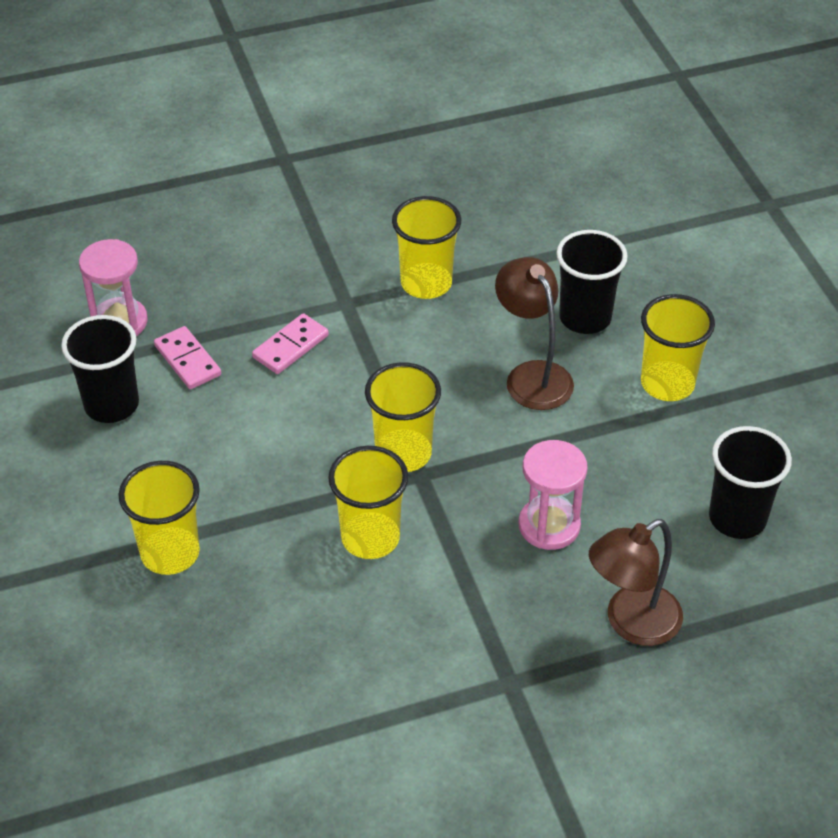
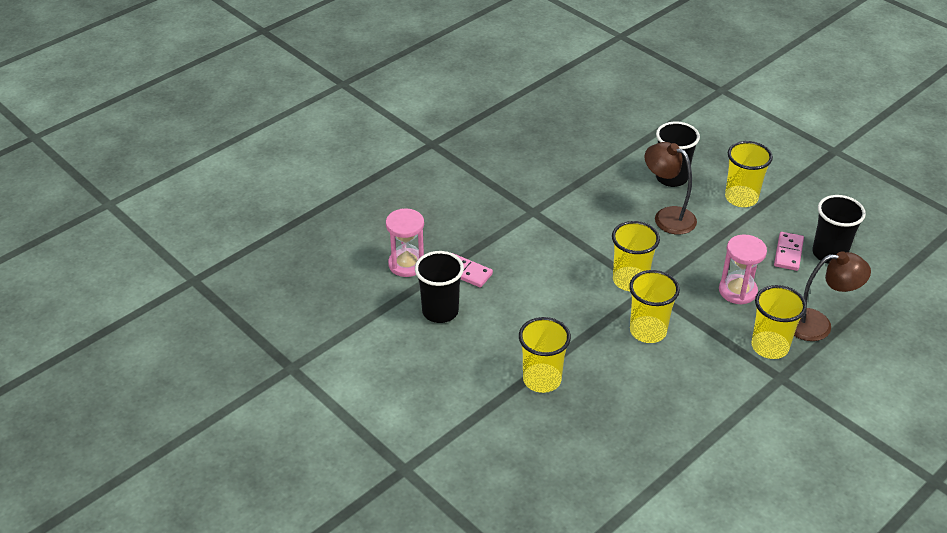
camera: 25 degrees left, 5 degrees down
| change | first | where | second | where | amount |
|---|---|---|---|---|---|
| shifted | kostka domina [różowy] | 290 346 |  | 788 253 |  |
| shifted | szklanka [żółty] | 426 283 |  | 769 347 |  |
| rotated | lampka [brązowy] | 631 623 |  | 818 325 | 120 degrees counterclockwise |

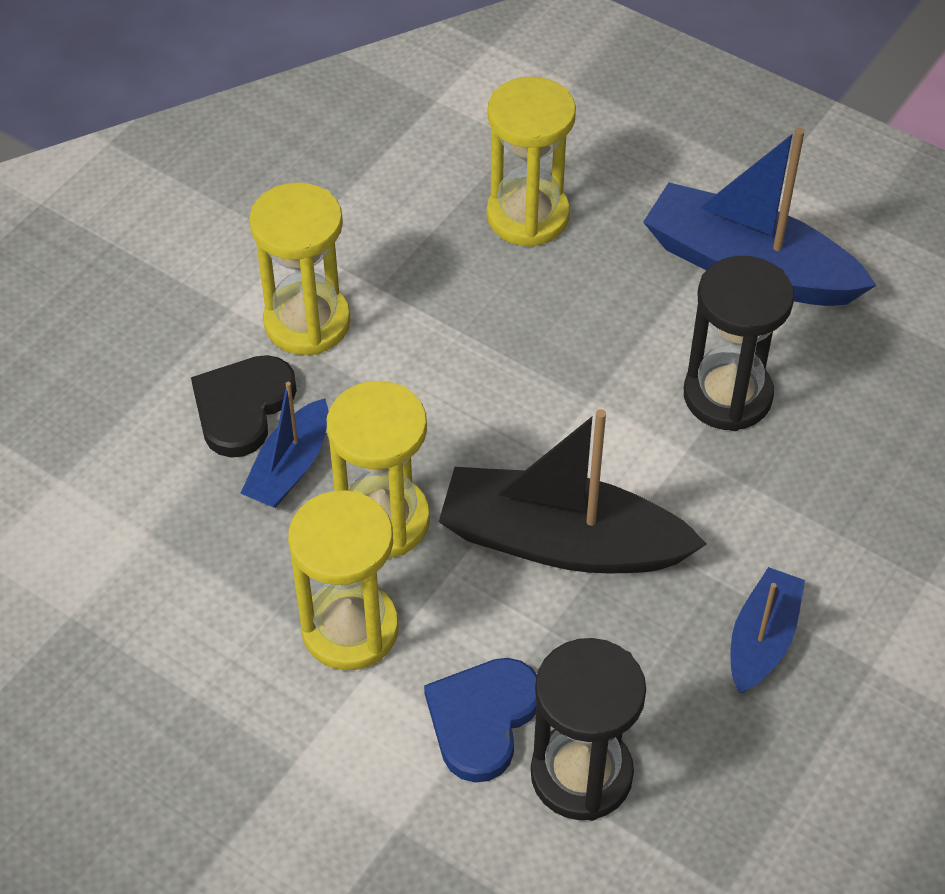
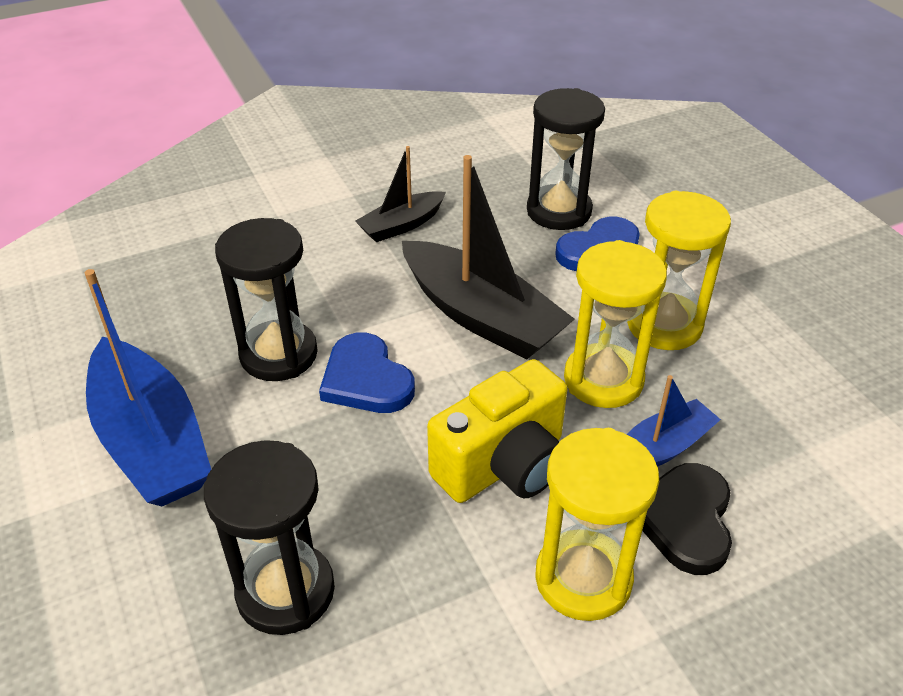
camera: 150 degrees left, 10 degrees down
| change | first | where | second | where | amount |
|---|---|---|---|---|---|
| rotated | serce [czarny] | 242 407 |  | 684 520 | 135 degrees clockwise |
| repainted | klepsydra [żółty] | 527 216 | klepsydra [czarny] | 285 591 |  |
| repainted | łódka [niebieski] | 762 639 | łódka [czarny] | 401 225 |  |
| new |  |  | serce [niebieski] | 366 379 |  |
| new |  |  | aparat fotograficzny [żółty] | 504 465 |  |

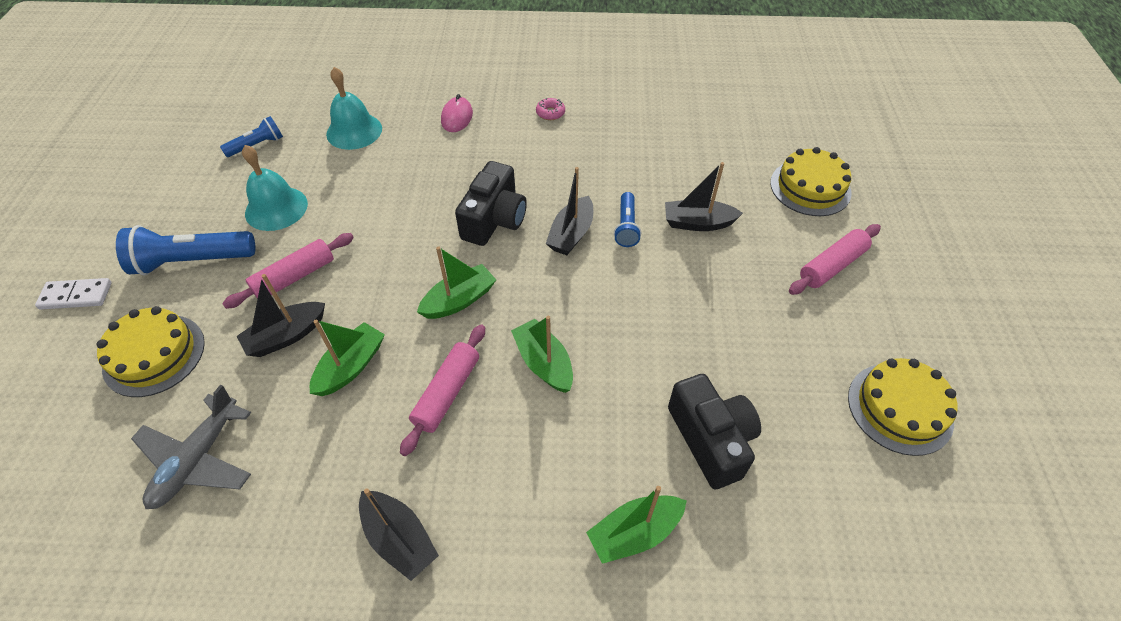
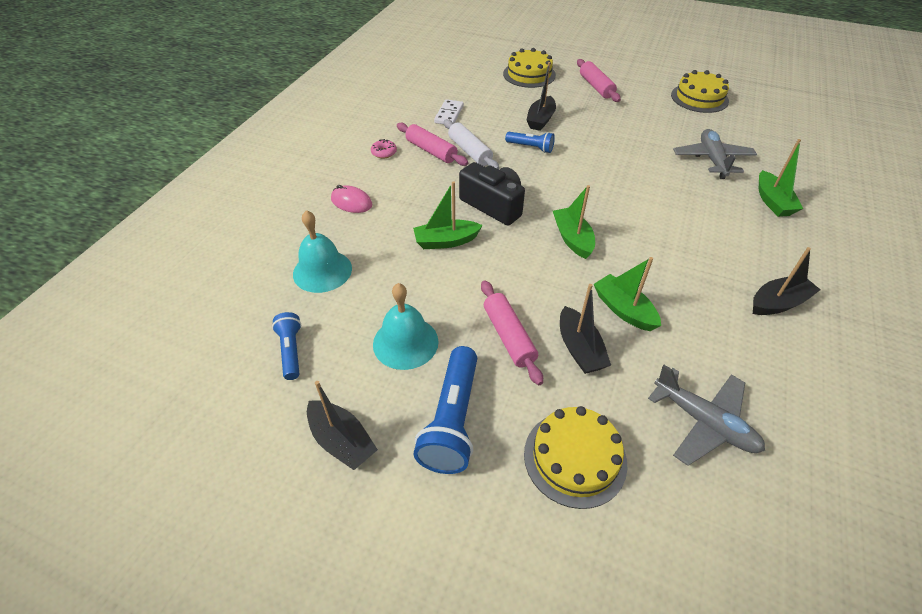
camera: 70 degrees left, 5 degrees down
| change | first | where | second | where | amount |
|---|---|---|---|---|---|
| shifted | kostka domina [biały] | 76 296 |  | 449 114 |  |
| shifted | wałek do ciasta [różowy] | 447 393 |  | 431 151 |  |
| shifted | łódka [zielony] | 544 363 |  | 446 241 |  |
| shifted | łódka [czarny] | 571 234 |  | 342 441 |  |
| swapped | aparat fotograficzny [czarny] | 711 439 | samolot [szary] | 712 159 |  |
| new |  |  | wałek do ciasta [biały] | 469 151 |  |

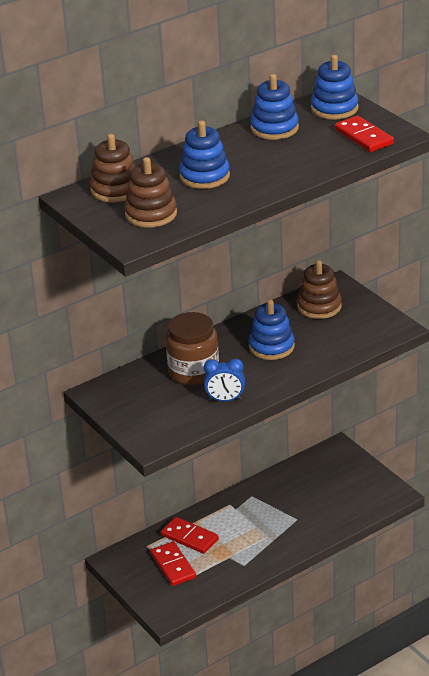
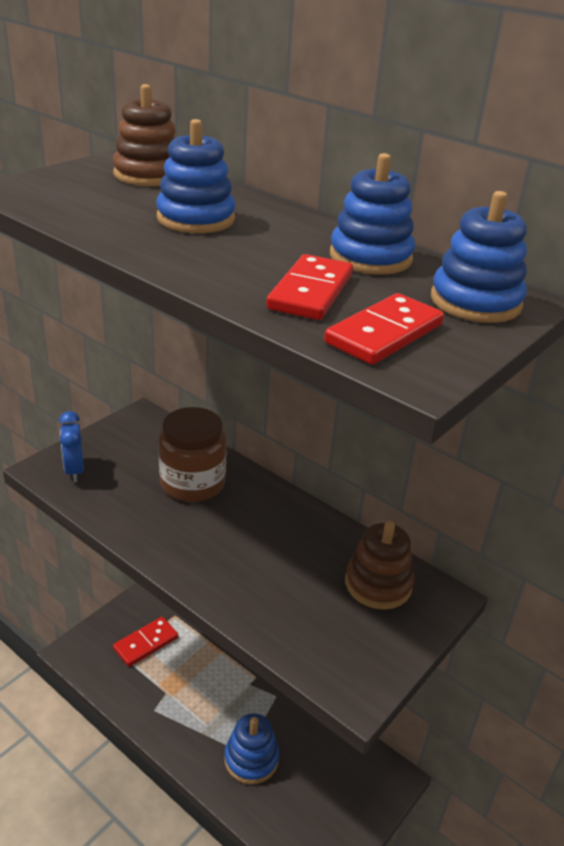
camera: 70 degrees right, 0 degrees up
| change | first | where | second | where | amount |
|---|---|---|---|---|---|
| gone | zabawka nakładanka [brązowy] | 151 214 |  |  |  |
| shifted | kostka domina [czerwony] | 190 537 |  | 311 292 |  |
| shifted | budzik [niebieski] | 225 400 |  | 74 471 |  |
| shifted | zabawka nakładanka [niebieski] | 271 347 |  | 251 759 |  |

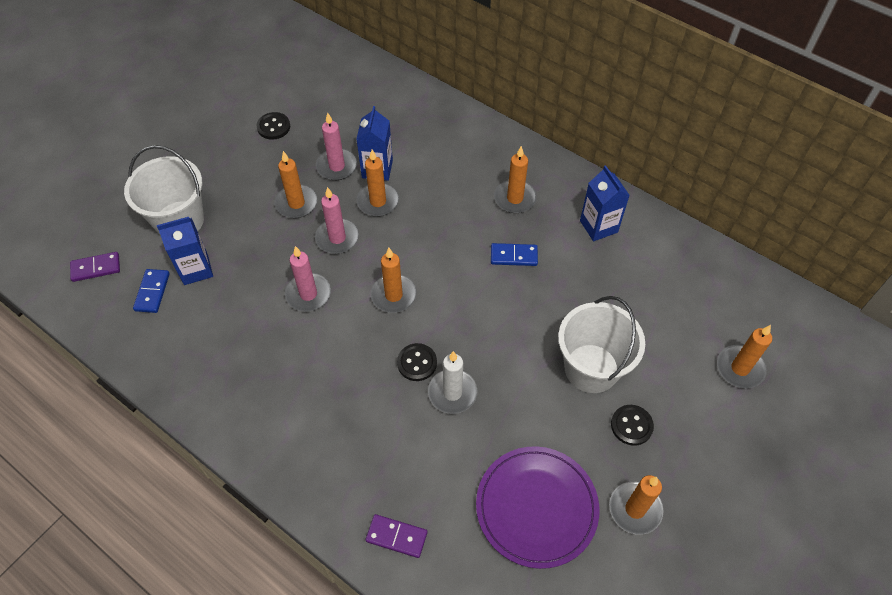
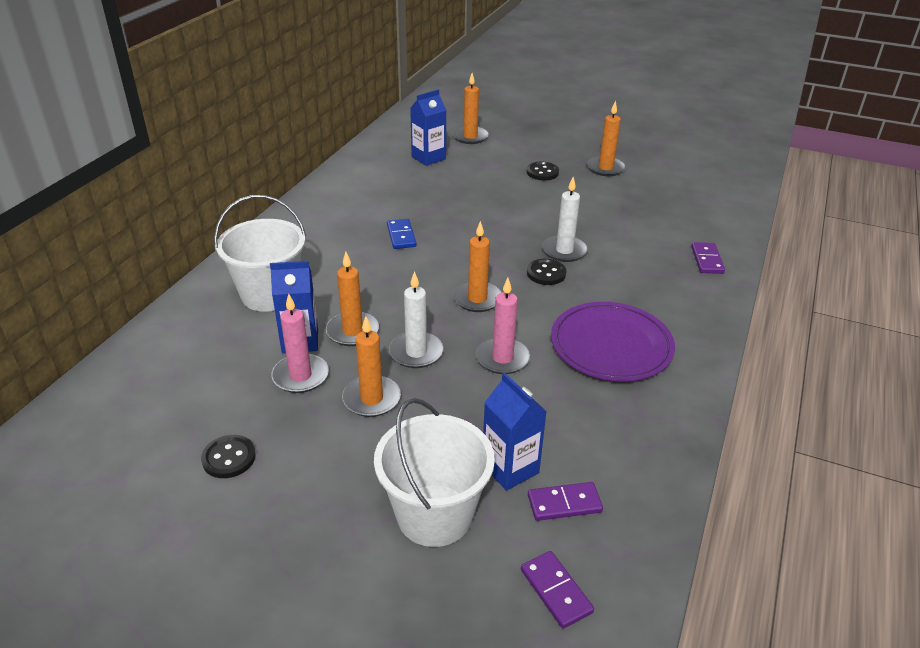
camera: 105 degrees left, 20 degrees down
| change | first | where | second | where | amount |
|---|---|---|---|---|---|
| repainted | kostka domina [niebieski] | 152 292 | kostka domina [fioletowy] | 564 504 |  |
| repainted | świeca [różowy] | 337 238 | świeca [biały] | 416 352 |  |
| shifted | talerz [fioletowy] | 536 507 |  | 611 345 |  |
| gone | świeca [pomarańczowy] | 515 198 |  |  |  |
| shifted | wiadro [biały] | 591 368 |  | 269 294 |  |
| shifted | karton mleka [niebieski] | 598 226 |  | 428 158 |  |

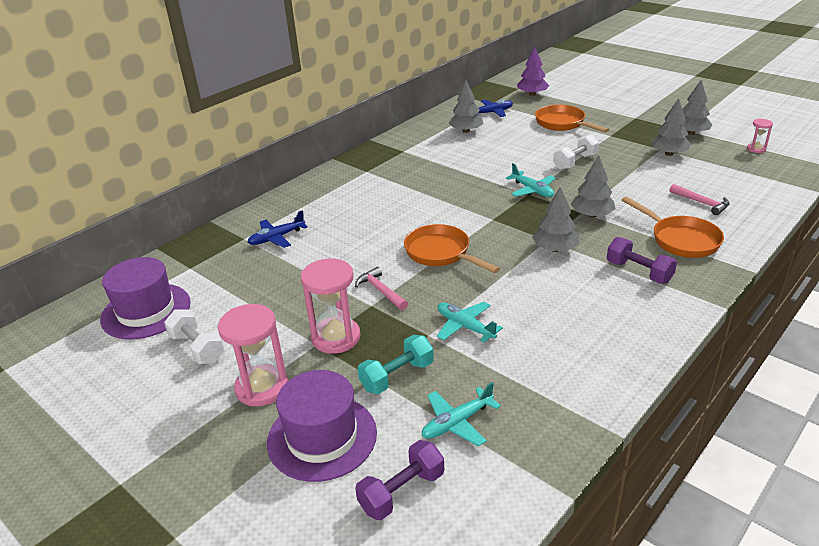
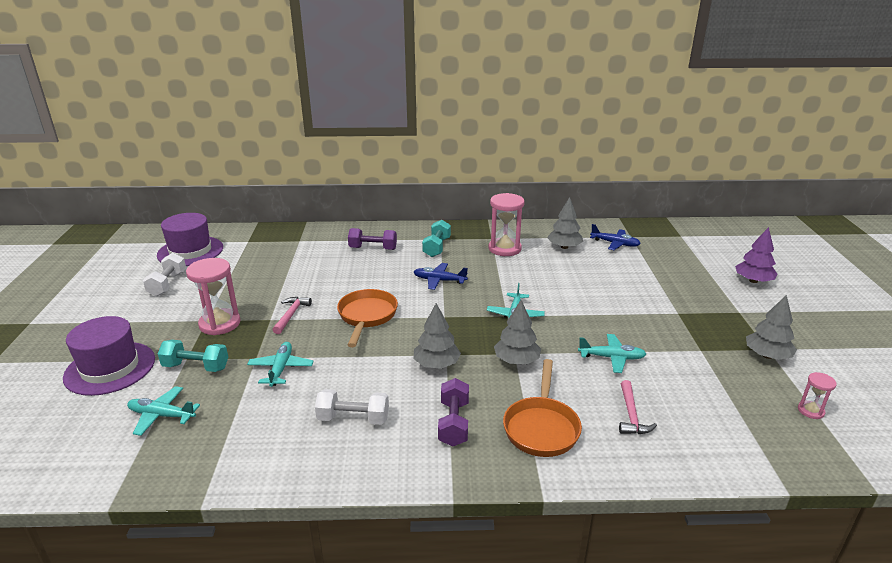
camera: 45 degrees right, 5 degrees down
| change | first | where | second | where | amount |
|---|---|---|---|---|---|
| shifted | klepsydra [różowy] | 262 387 |  | 504 249 |  |
| shifted | samolot [niebieski] | 276 238 |  | 439 280 |  |
| shifted | hantel [fioletowy] | 402 492 |  | 373 248 |  |
| shifted | drzewko [fioletowy] | 532 94 |  | 753 281 |  |
| gone | patelnia [pomarańczowy] | 562 124 |  |  |  |
| shifted | hantel [biały] | 575 162 |  | 353 418 |  |
| gone | drzewko [szary] | 669 154 |  |  |  |
| new |  |  | hantel [turkusowy] | 437 247 |  |
| new |  |  | samolot [turkusowy] | 612 358 |  |

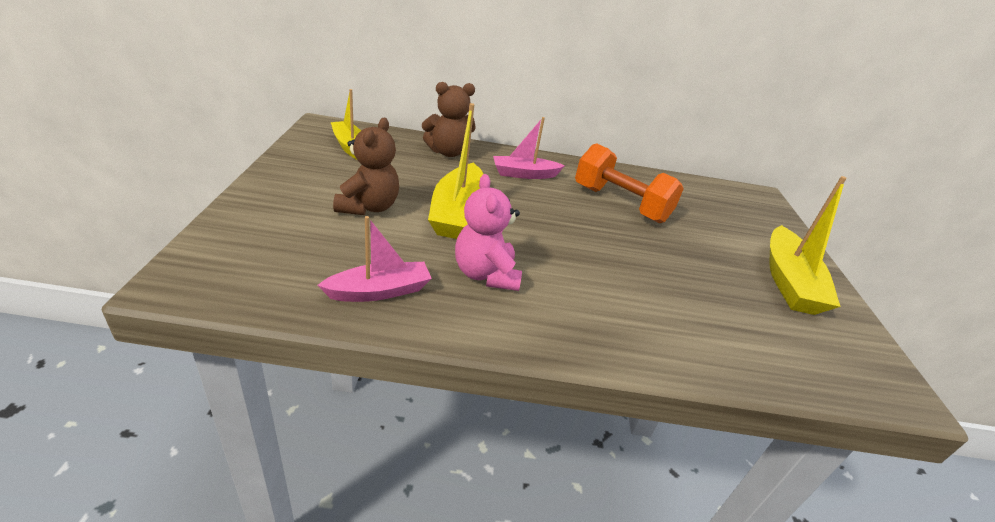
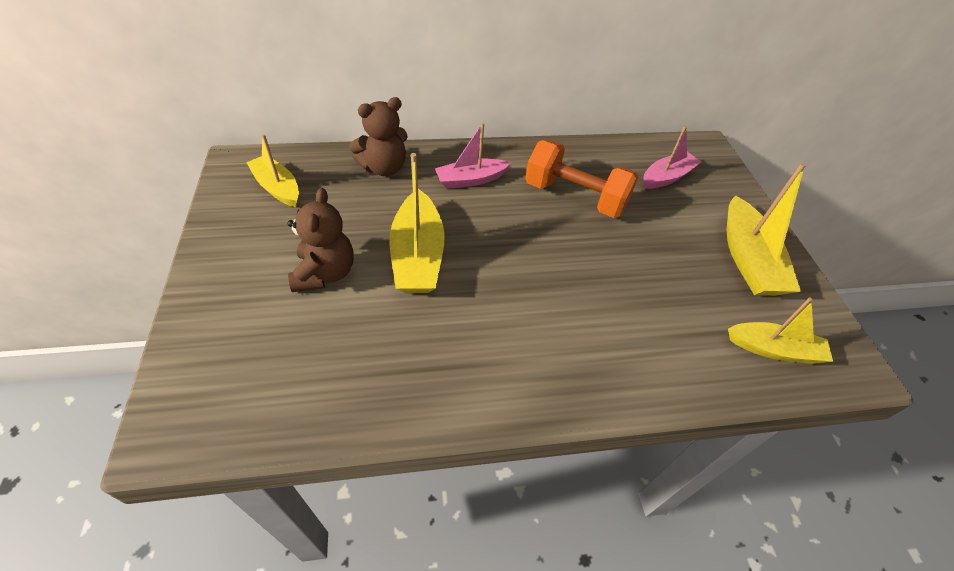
camera: 10 degrees left, 15 degrees up
| change | first | where | second | where | amount |
|---|---|---|---|---|---|
| shifted | łódka [różowy] | 380 291 |  | 667 177 |  |
| gone | miś [różowy] | 486 274 |  |  |  |
| new |  |  | łódka [żółty] | 774 349 |  |

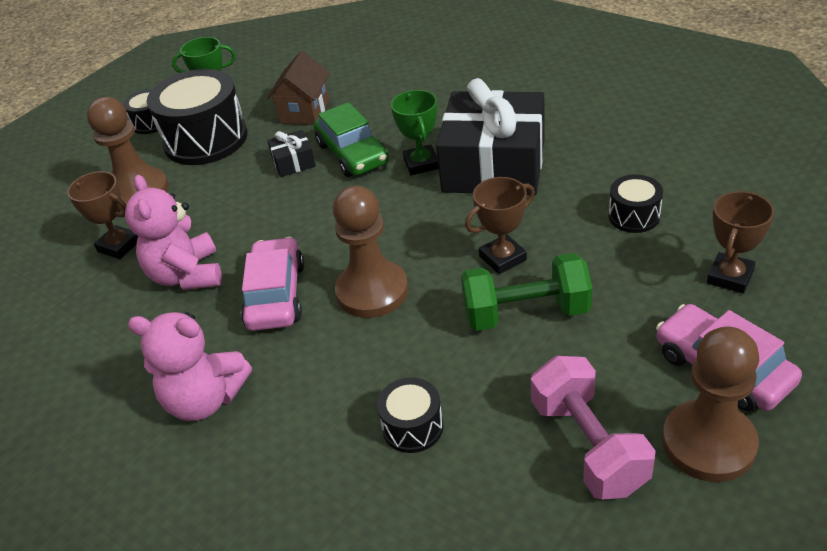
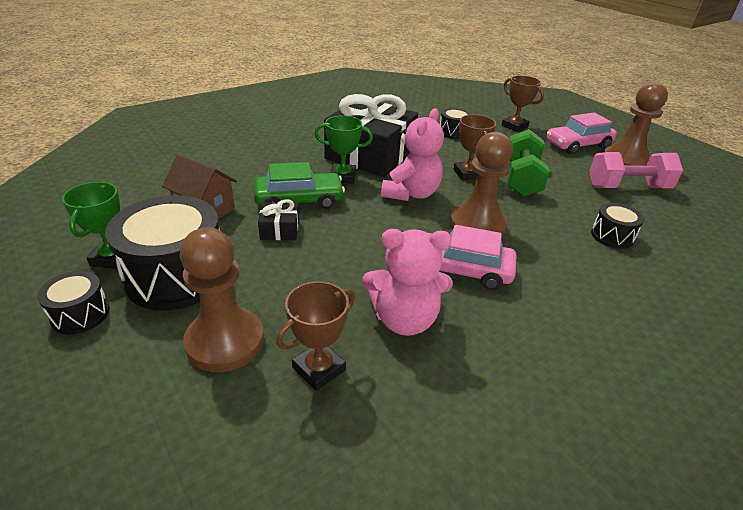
camera: 80 degrees left, 5 degrees down
| change | first | where | second | where | amount |
|---|---|---|---|---|---|
| shifted | miś [różowy] | 205 400 |  | 411 193 |  |

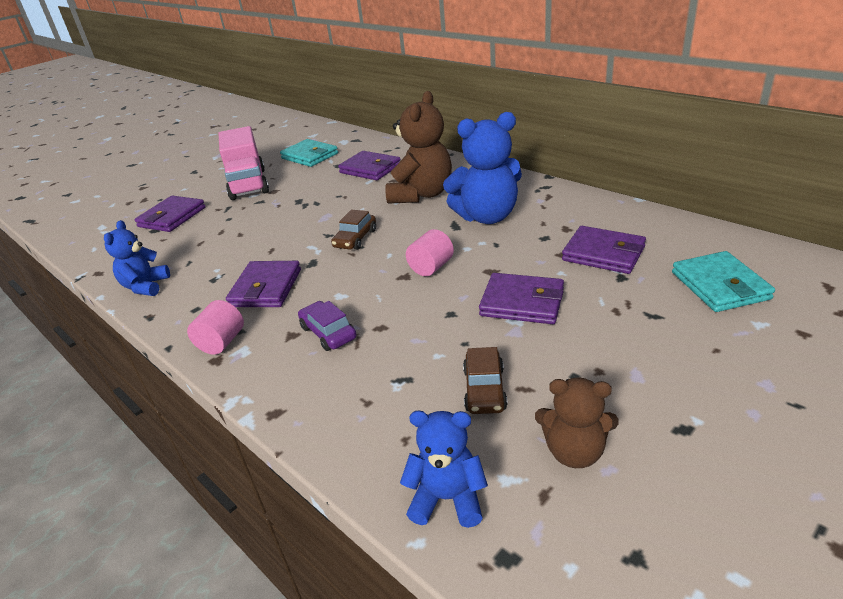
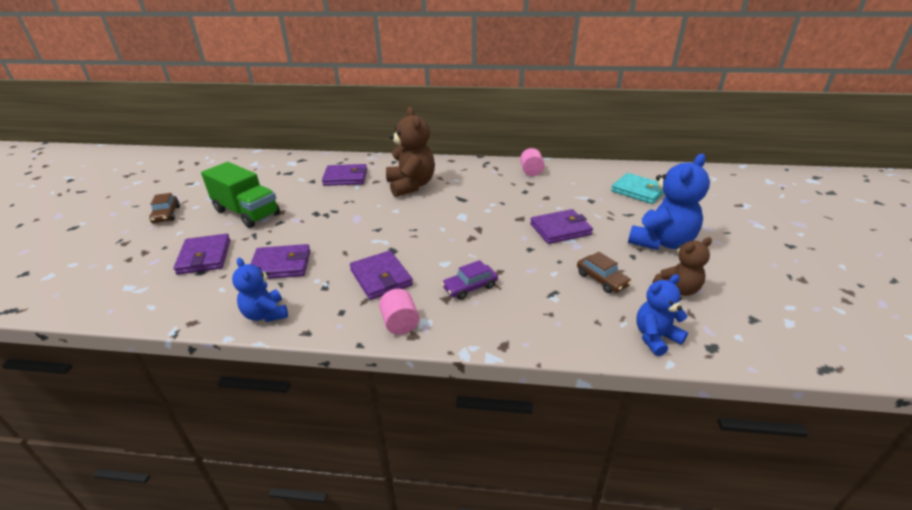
camera: 40 degrees left, 0 degrees up
| change | first | where | second | where | amount |
|---|---|---|---|---|---|
| repainted | ciężarówka [różowy] | 248 184 | ciężarówka [zielony] | 247 213 |  |
| gone | portfel [turkusowy] | 310 156 |  |  |  |
| rotated | samochód [fioletowy] | 328 333 |  | 470 287 | 45 degrees counterclockwise |
| shifted | samochód [brązowy] | 355 239 |  | 166 215 |  |
| shifted | walec [różowy] | 431 267 |  | 531 171 |  |
| shifted | miś [niebieski] | 487 217 |  | 661 242 |  |
| shifted | portfel [fioletowy] | 603 254 |  | 281 265 |  |

